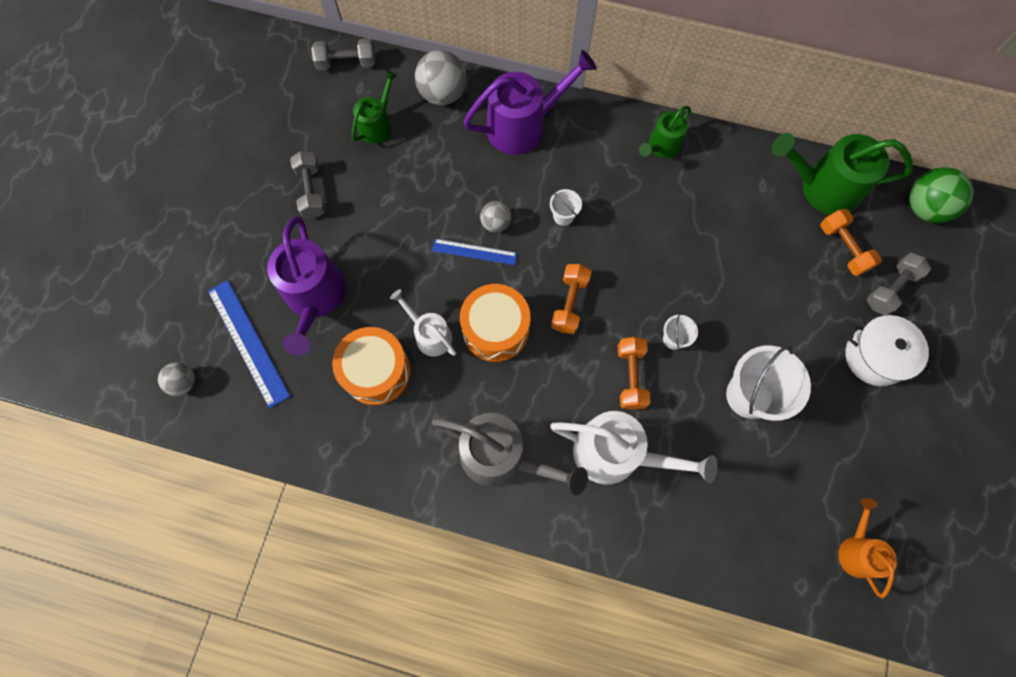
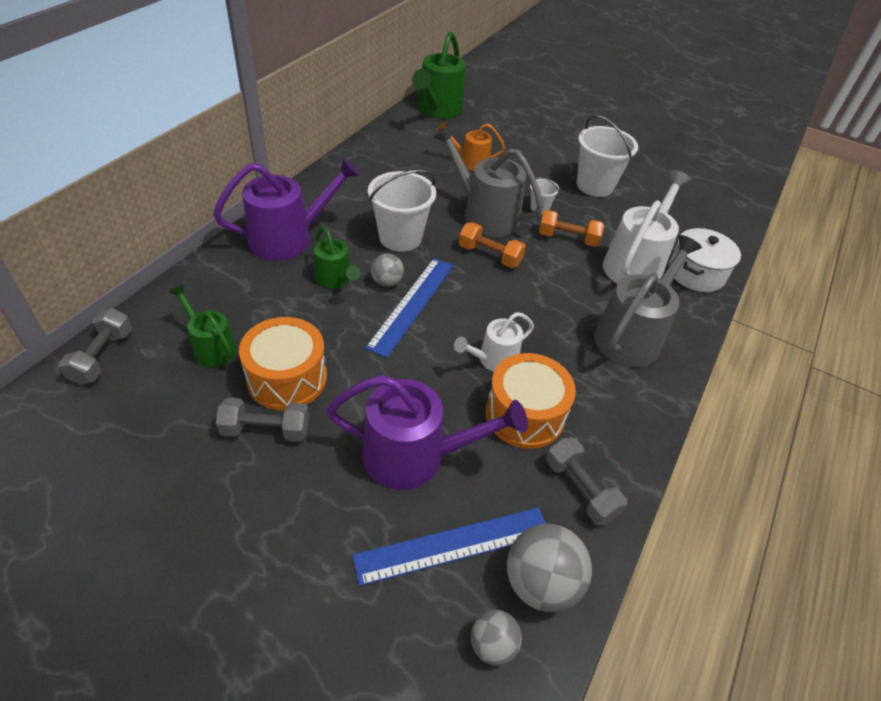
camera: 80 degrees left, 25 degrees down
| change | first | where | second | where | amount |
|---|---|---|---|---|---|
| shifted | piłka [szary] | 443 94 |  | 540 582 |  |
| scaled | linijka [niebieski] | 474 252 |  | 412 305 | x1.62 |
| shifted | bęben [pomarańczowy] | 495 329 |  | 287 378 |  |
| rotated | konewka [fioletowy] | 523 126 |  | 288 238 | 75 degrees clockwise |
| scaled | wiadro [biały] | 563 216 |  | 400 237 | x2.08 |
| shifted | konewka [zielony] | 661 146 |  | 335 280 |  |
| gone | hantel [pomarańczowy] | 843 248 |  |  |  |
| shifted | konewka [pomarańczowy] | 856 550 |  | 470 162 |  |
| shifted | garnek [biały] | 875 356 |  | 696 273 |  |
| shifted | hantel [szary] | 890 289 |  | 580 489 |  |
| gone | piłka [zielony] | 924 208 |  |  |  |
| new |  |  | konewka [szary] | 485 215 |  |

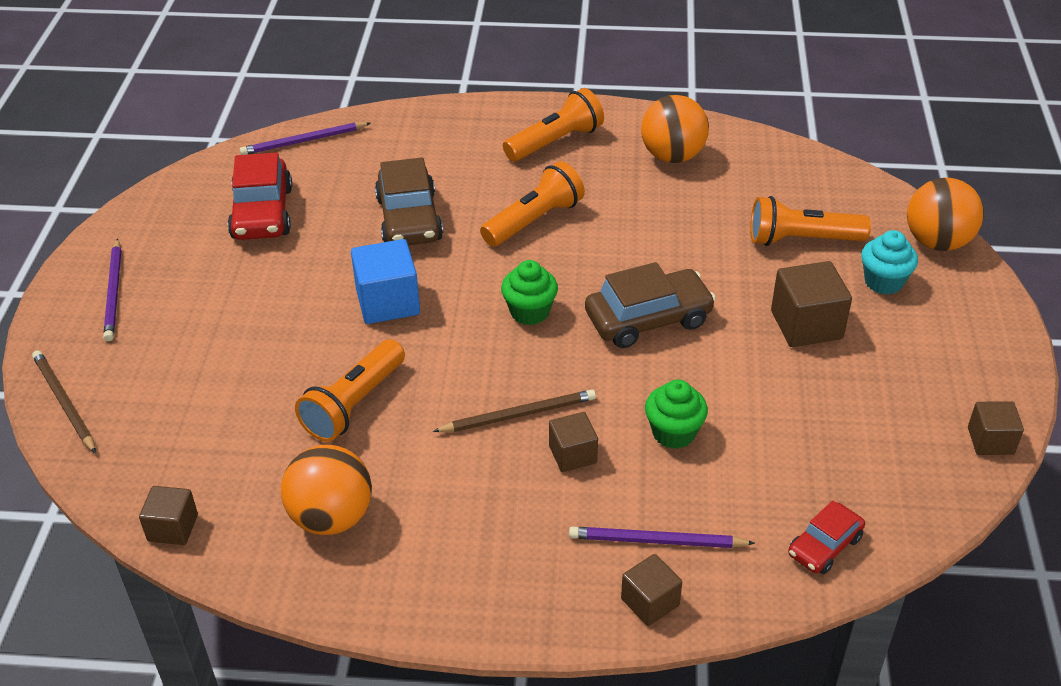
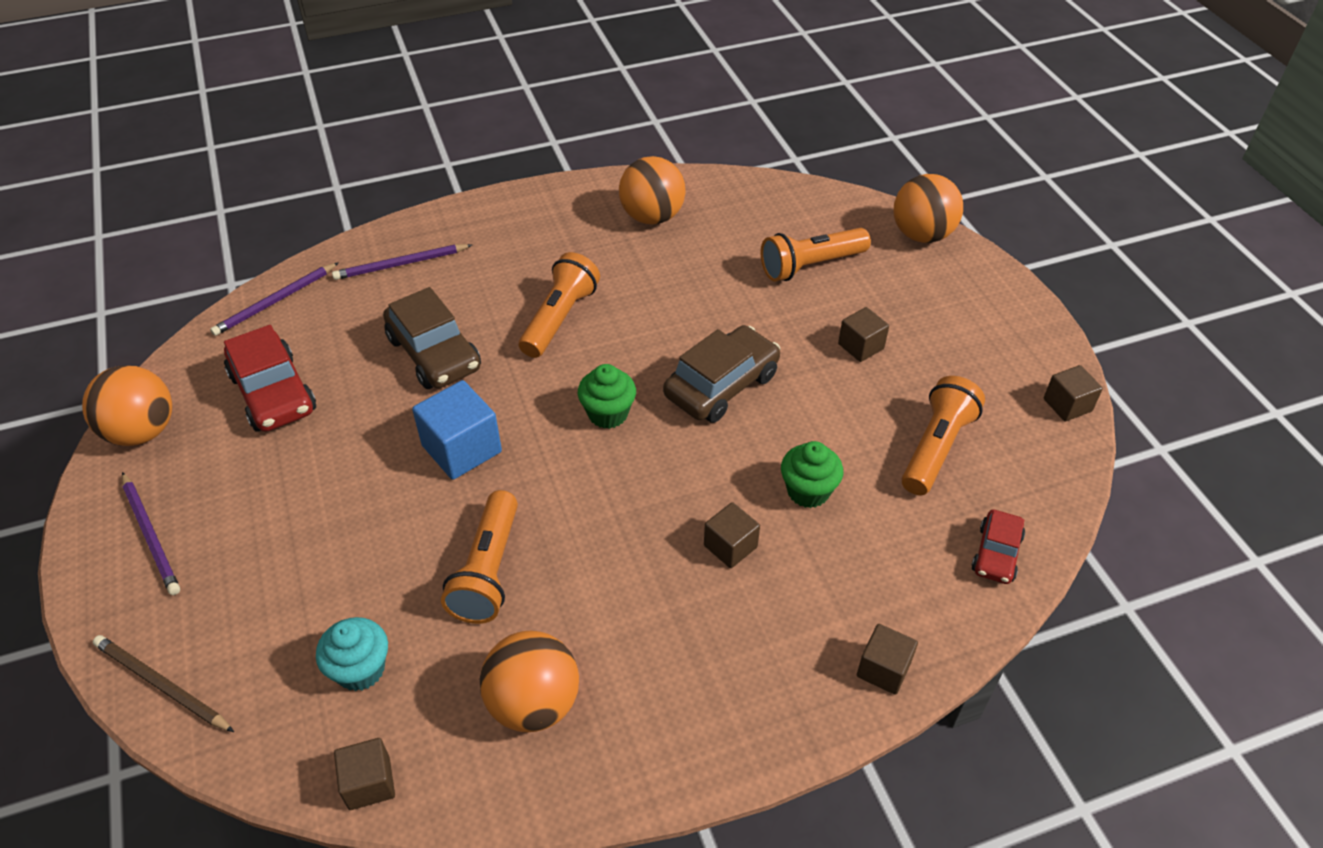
camera: 25 degrees left, 5 degrees up
| change | first | where | second | where | amount |
|---|---|---|---|---|---|
| gone | ołówek [brązowy] | 518 415 |  |  |  |
| shifted | latarka [pomarańczowy] | 555 142 |  | 936 447 |  |
| shifted | ołówek [fioletowy] | 656 541 |  | 400 264 |  |
| scaled | sześcian [brązowy] | 806 325 |  | 861 346 | x0.62 |
| shifted | muffinka [turkusowy] | 883 282 |  | 360 669 |  |
| new |  |  | piłka [pomarańczowy] | 142 431 |  |

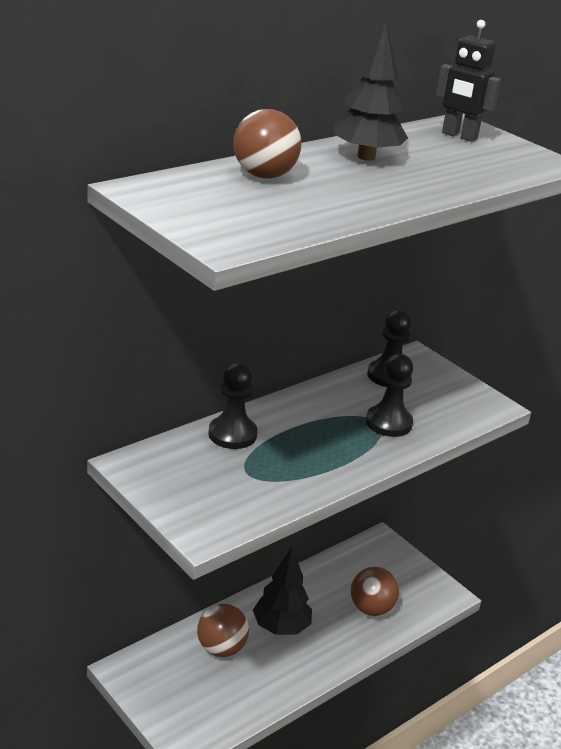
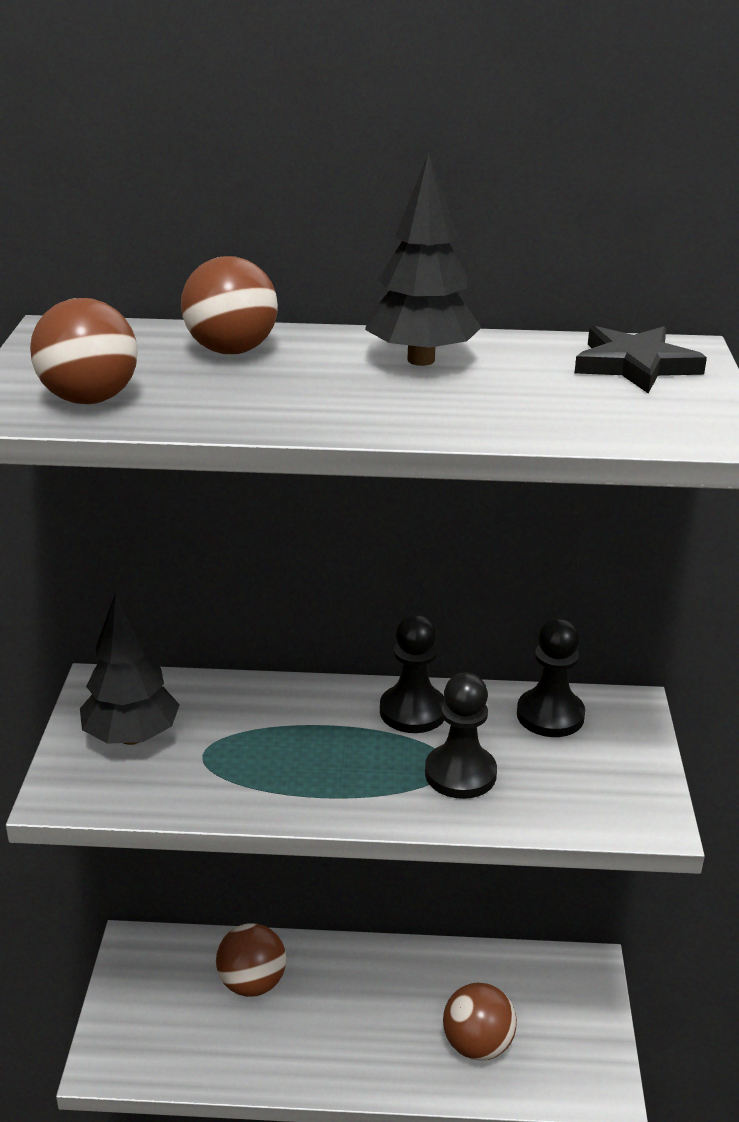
camera: 45 degrees right, 0 degrees up
| change | first | where | second | where | amount |
|---|---|---|---|---|---|
| shifted | pionek [czarny] | 232 434 |  | 413 711 |  |
| shifted | drzewko [czarny] | 281 627 |  | 132 737 |  |
| swapped | robot [czarny] | 459 136 | gwiazda [czarny] | 635 365 |  |
| new |  |  | piłka [brązowy] | 89 399 |  |

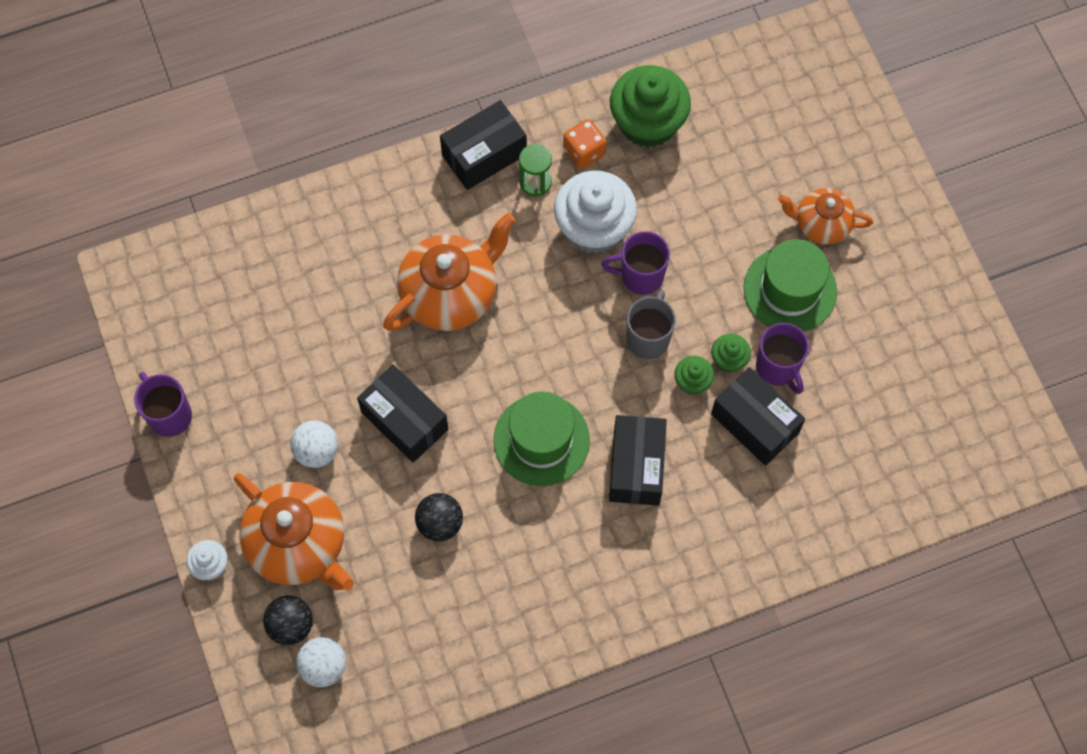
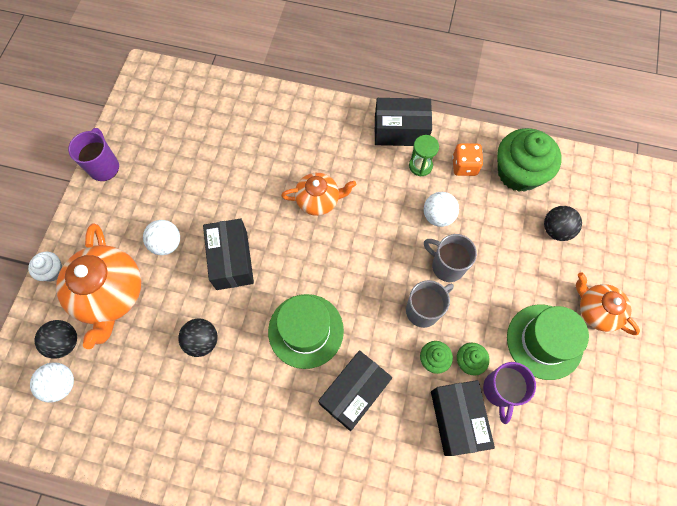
camera: 35 degrees right, 0 degrees up
| change | first | where | second | where | amount |
|---|---|---|---|---|---|
| scaled | imbryk [pomarańczowy] | 450 293 |  | 318 200 | x0.60 |
| swapped | muffinka [biały] | 594 227 | piłka [biały] | 438 216 |  |
| repainted | kubek [fioletowy] | 640 276 | kubek [szary] | 446 266 |  |
| new |  |  | piłka [czarny] | 556 230 |  |

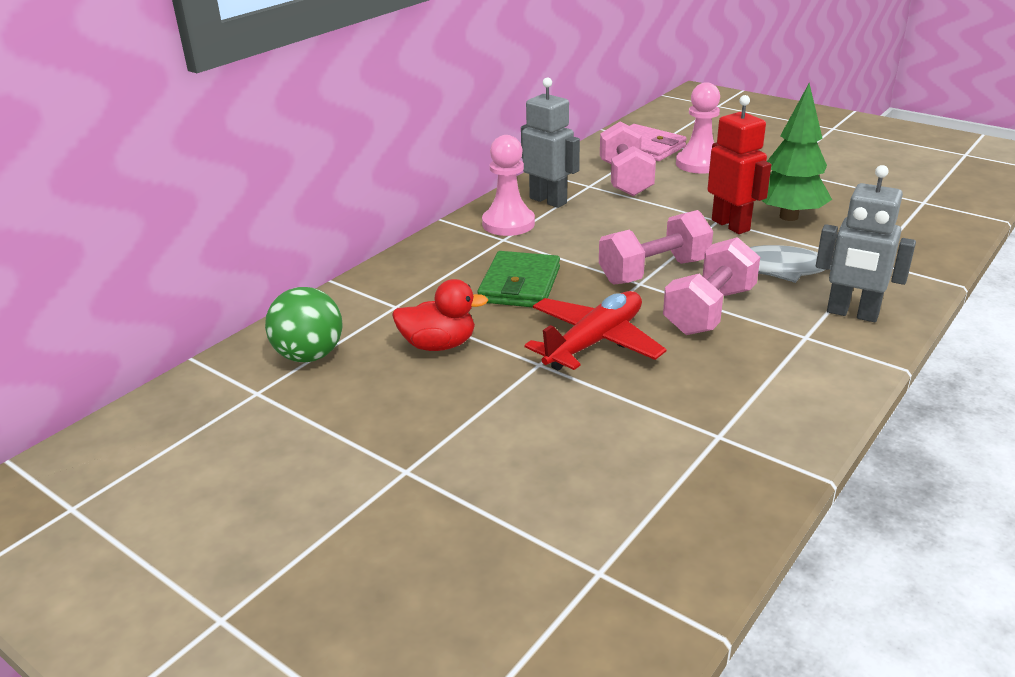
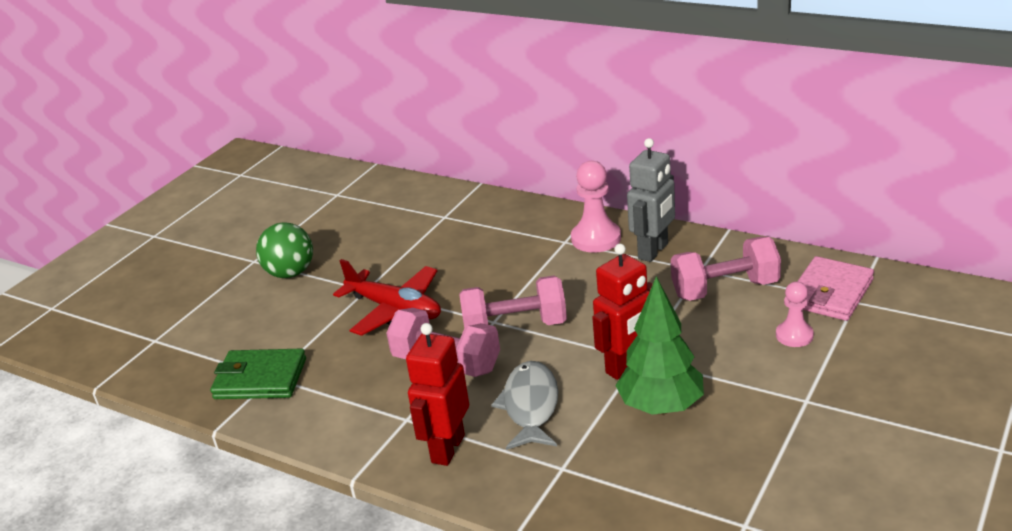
camera: 85 degrees right, 0 degrees up
| change | first | where | second | where | amount |
|---|---|---|---|---|---|
| shifted | piłka [zielony] | 309 355 |  | 290 273 |  |
| gone | kaczka [czerwony] | 439 345 |  |  |  |
| shifted | portfel [zielony] | 520 285 |  | 260 379 |  |
| rotated | hantel [różowy] | 654 271 |  | 515 327 | 60 degrees counterclockwise |
| scaled | pionek [różowy] | 699 164 |  | 794 335 | x0.63 |
| repainted | robot [szary] | 852 314 | robot [czerwony] | 447 448 |  |

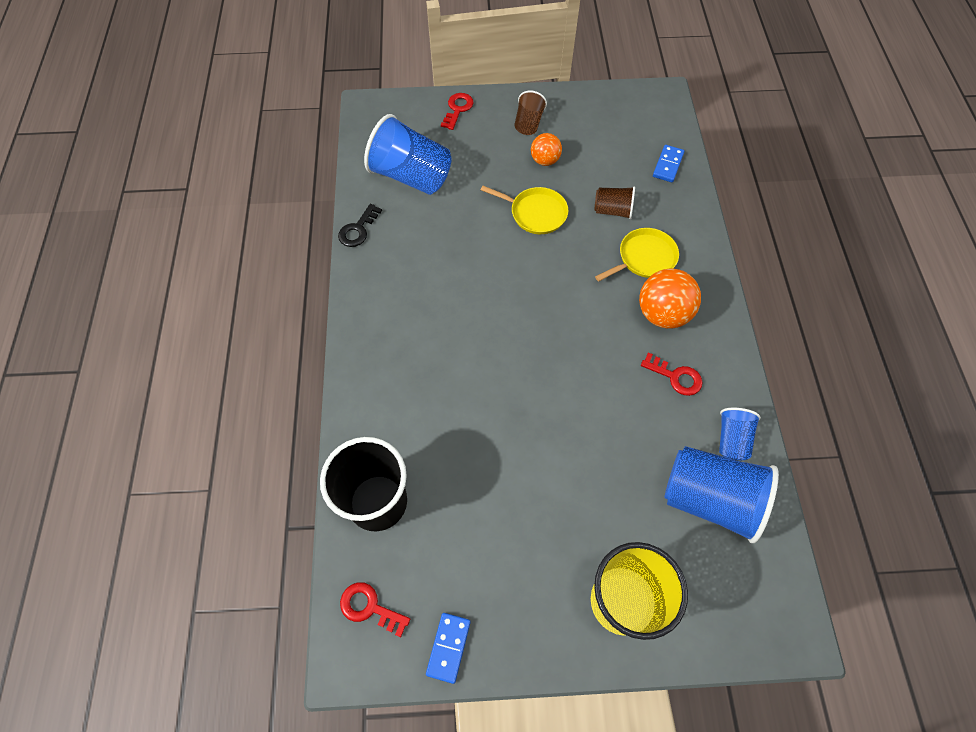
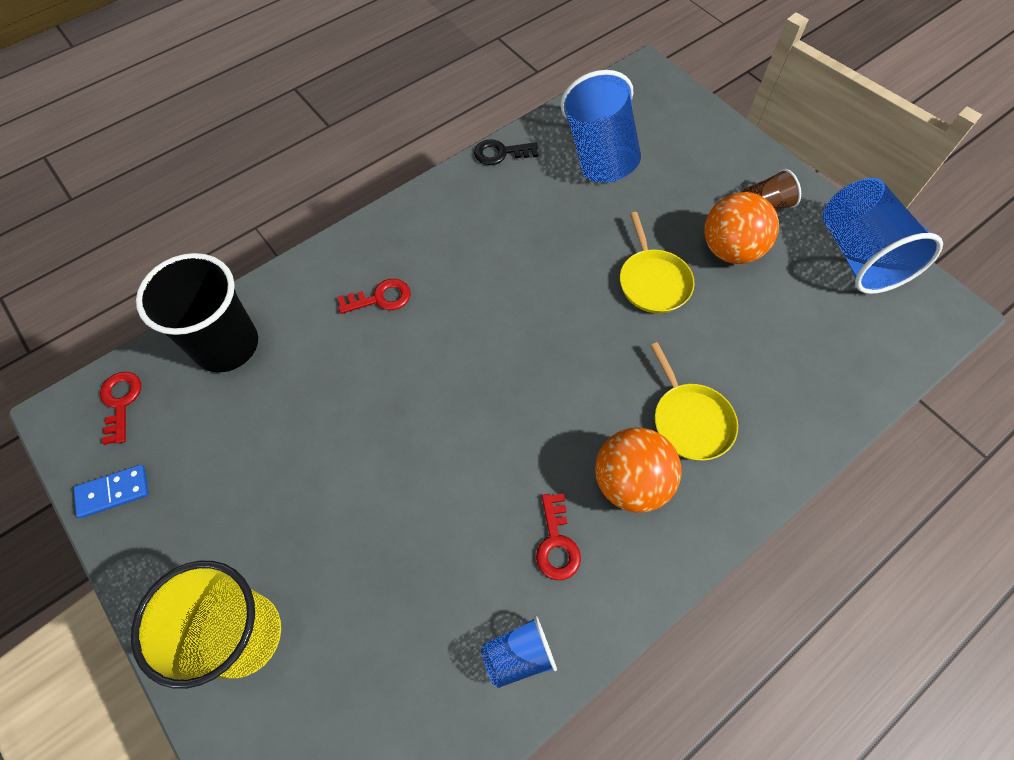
camera: 55 degrees right, 0 degrees up
| change | first | where | second | where | amount |
|---|---|---|---|---|---|
| shifted | klucz [czerwony] | 457 109 |  | 380 298 |  |
| scaled | piłka [pomarańczowy] | 545 160 |  | 730 250 | x1.66 |
| gone | szklanka [brązowy] | 613 211 |  |  |  |
| rotated | patelnia [żółty] | 644 258 |  | 690 420 | 45 degrees clockwise |
| gone | kostka domina [niebieski] | 667 165 |  |  |  |
| shifted | szklanka [niebieski] | 709 499 |  | 858 256 |  |

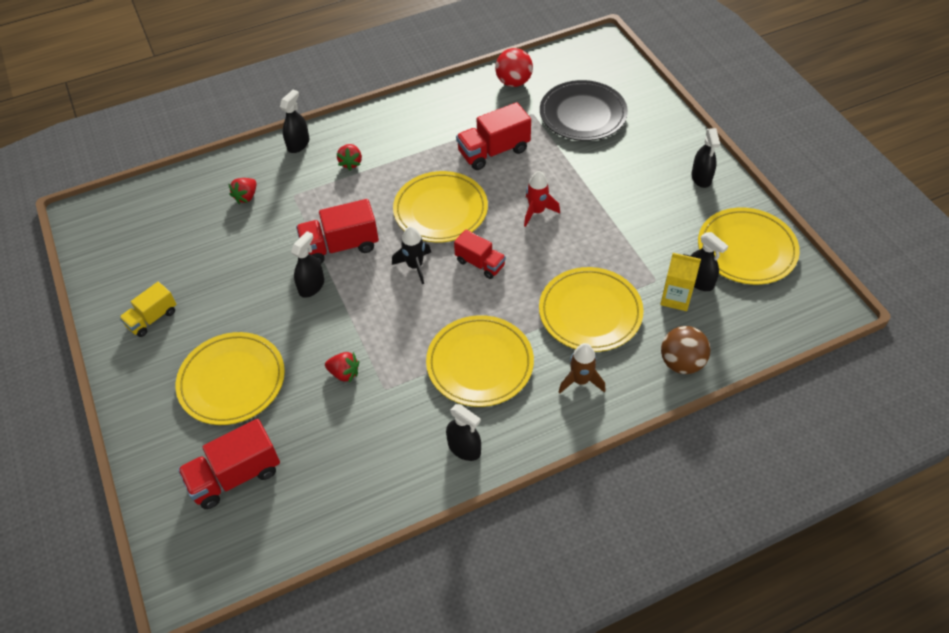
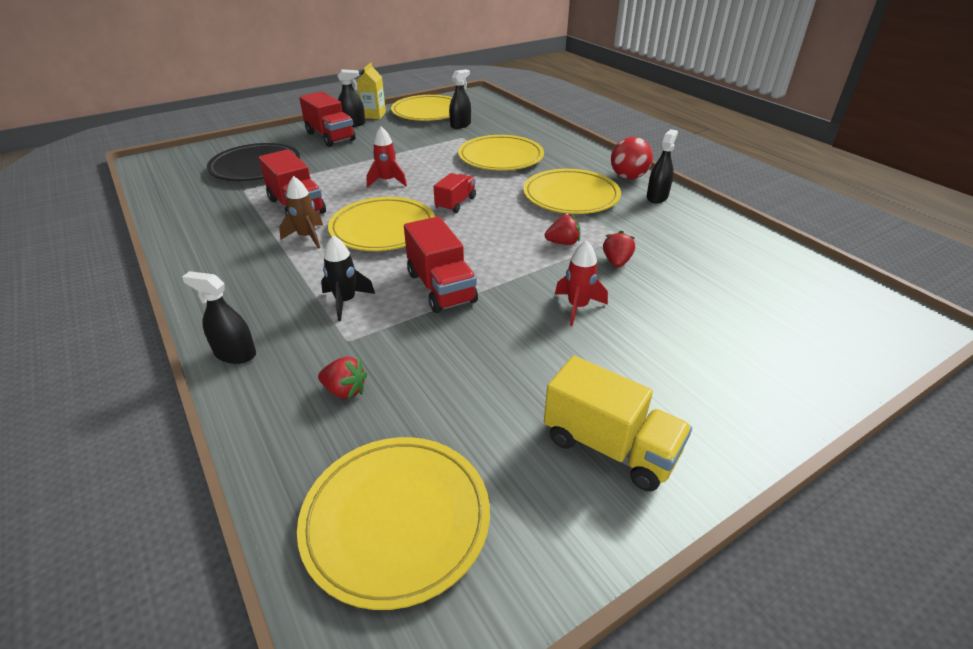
camera: 100 degrees left, 15 degrees down
| change | first | where | second | where | amount |
|---|---|---|---|---|---|
| scaled | ciężarówka [żółty] | 152 318 |  | 610 447 | x1.56 |
| shifted | talerz [żółty] | 232 381 |  | 396 520 |  |
| shifted | ciężarówka [czerwony] | 235 476 |  | 330 136 |  |
| gone | spryskiwacz [czarny] | 311 286 |  |  |  |
| shifted | truskawka [czerwony] | 351 163 |  | 563 243 |  |
| shifted | rakieta [czarny] | 415 266 |  | 346 301 |  |
| shifted | piłka [czerwony] | 513 82 |  | 628 177 |  |
| shifted | rakieta [brązowy] | 580 380 |  | 307 237 |  |
| shifted | karton mleka [żółty] | 676 298 |  | 373 115 |  |
| gone | piłka [brązowy] | 681 363 |  |  |  |
| new |  |  | rakieta [czerwony] | 577 307 |  |

